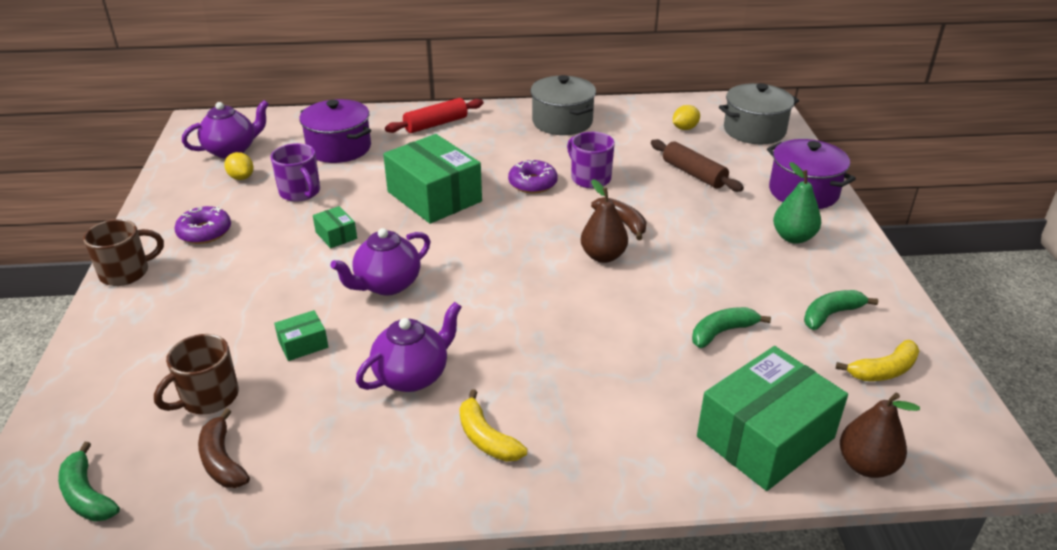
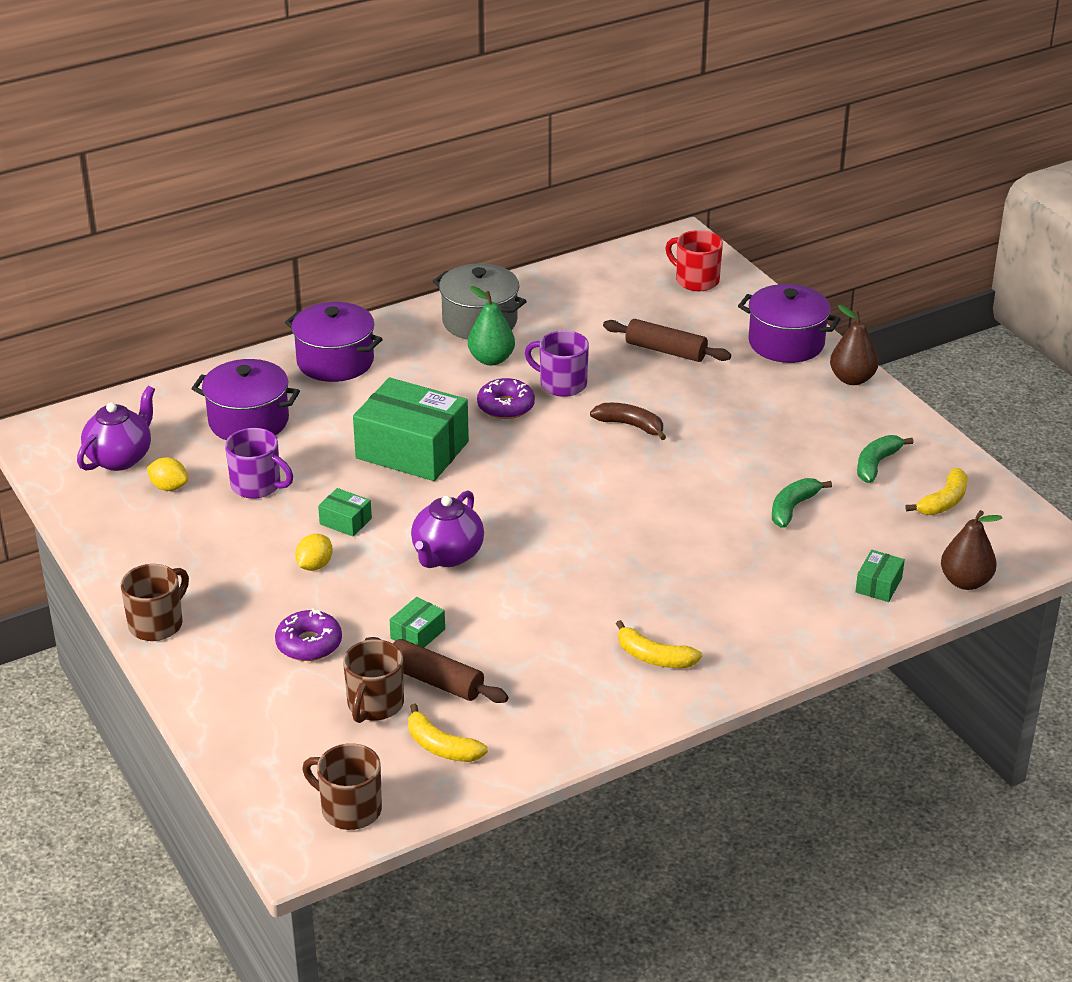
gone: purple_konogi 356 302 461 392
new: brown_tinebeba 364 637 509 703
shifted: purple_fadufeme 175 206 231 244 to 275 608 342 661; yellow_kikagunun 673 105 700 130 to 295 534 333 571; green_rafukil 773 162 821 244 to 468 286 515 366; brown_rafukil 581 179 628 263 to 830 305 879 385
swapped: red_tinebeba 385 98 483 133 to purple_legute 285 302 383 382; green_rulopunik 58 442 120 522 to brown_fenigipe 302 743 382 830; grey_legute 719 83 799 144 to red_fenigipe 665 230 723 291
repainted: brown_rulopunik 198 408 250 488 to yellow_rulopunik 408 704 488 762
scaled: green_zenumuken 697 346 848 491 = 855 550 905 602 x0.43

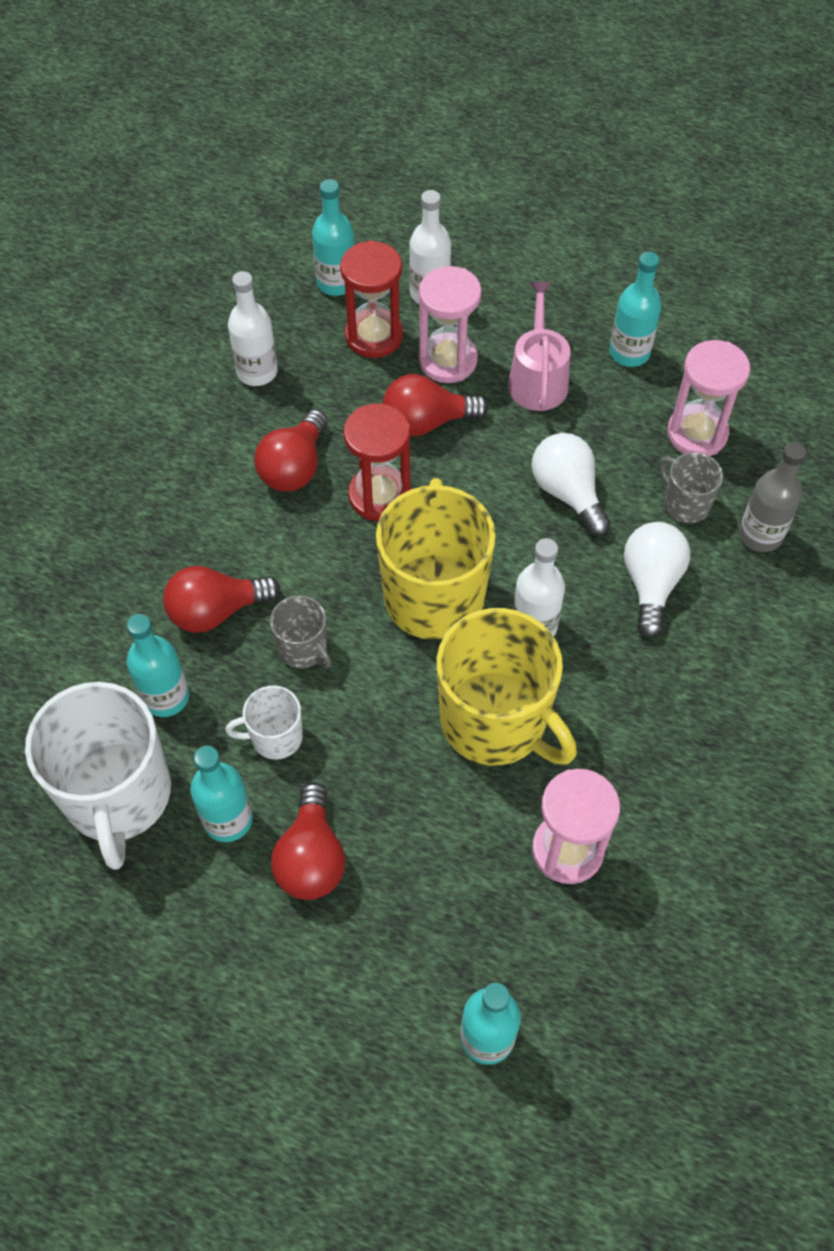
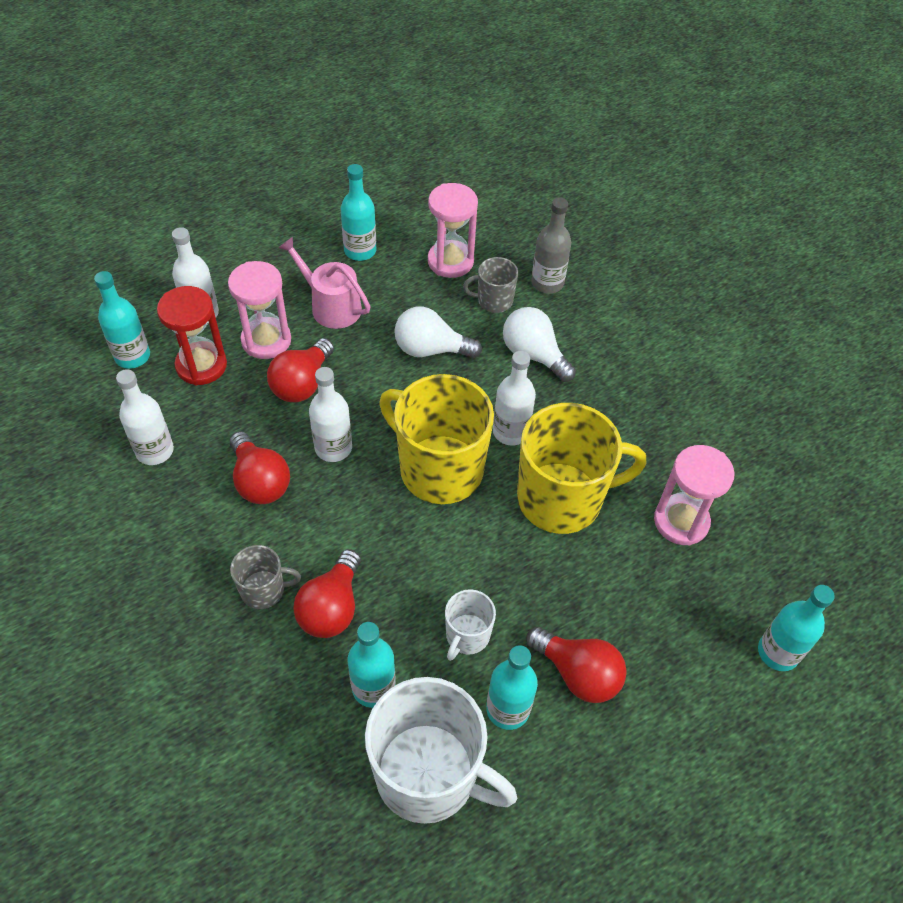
shifted: grey_fenigipe 270 595 332 668 to 230 545 301 609
swapped: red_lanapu 344 404 411 521 to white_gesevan 309 367 352 462

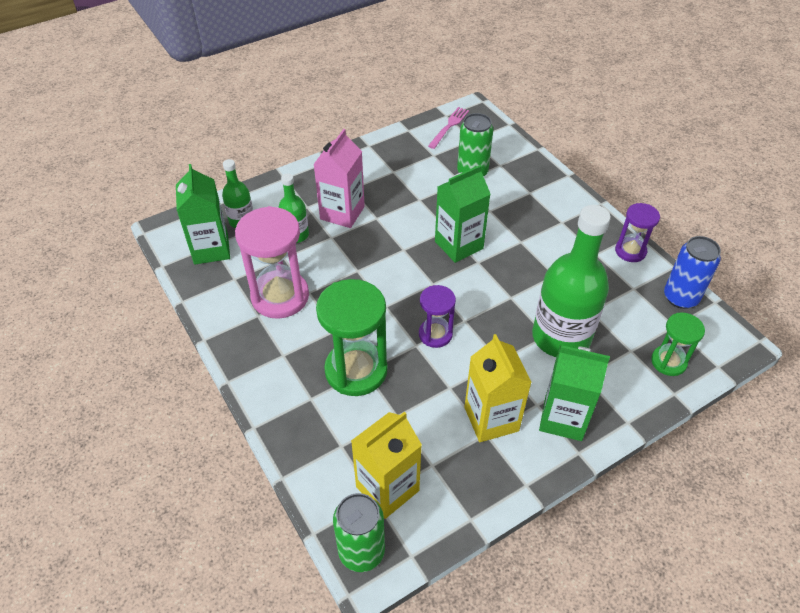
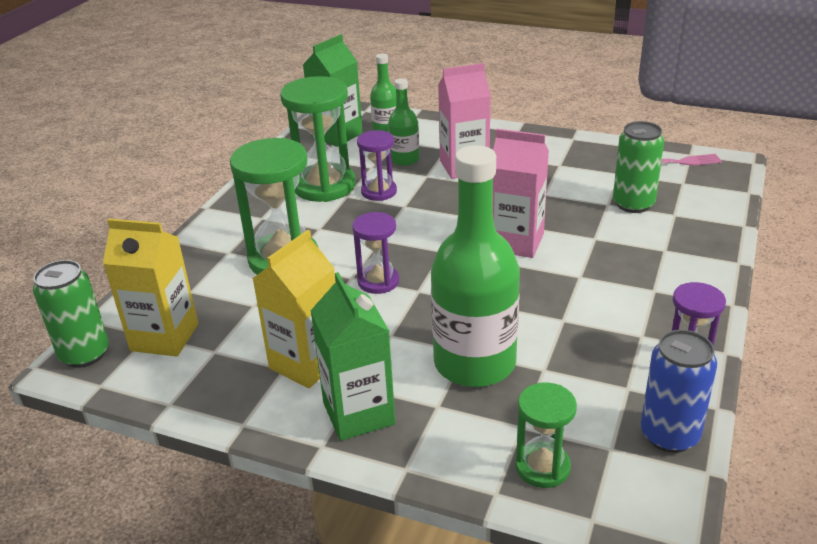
new: purple_lanapu 357 130 397 201
repainted: pink_lanapu 235 206 309 319 to green_lanapu 280 76 356 202; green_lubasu 435 165 490 263 to pink_lubasu 493 129 549 258

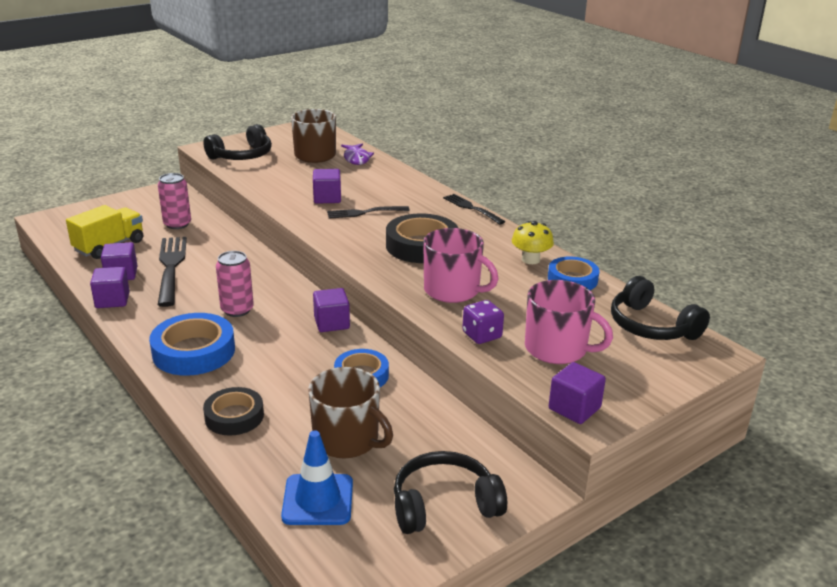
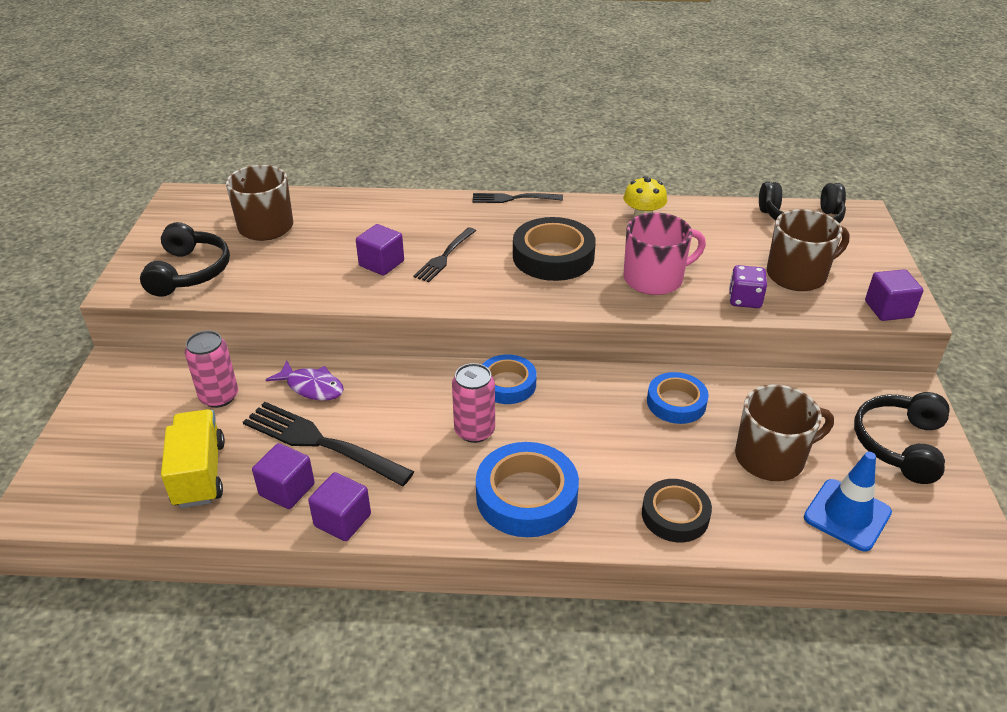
gone: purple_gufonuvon 313 288 350 332
shifted: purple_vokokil 341 144 374 165 to 266 360 344 401; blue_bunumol 548 256 599 290 to 482 354 537 404
repainted: pink_fenigipe 525 280 613 364 to brown_fenigipe 767 209 850 291

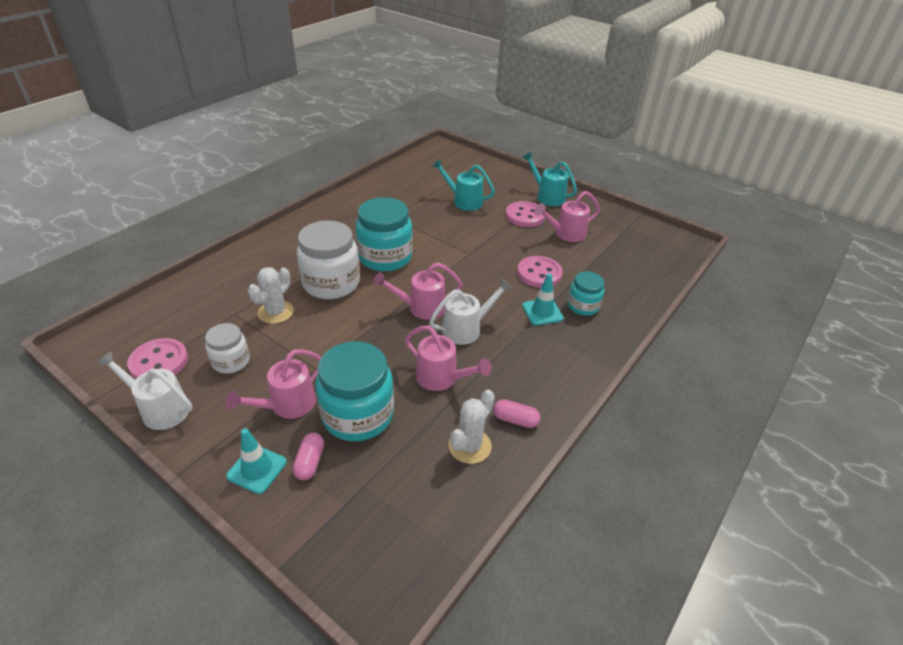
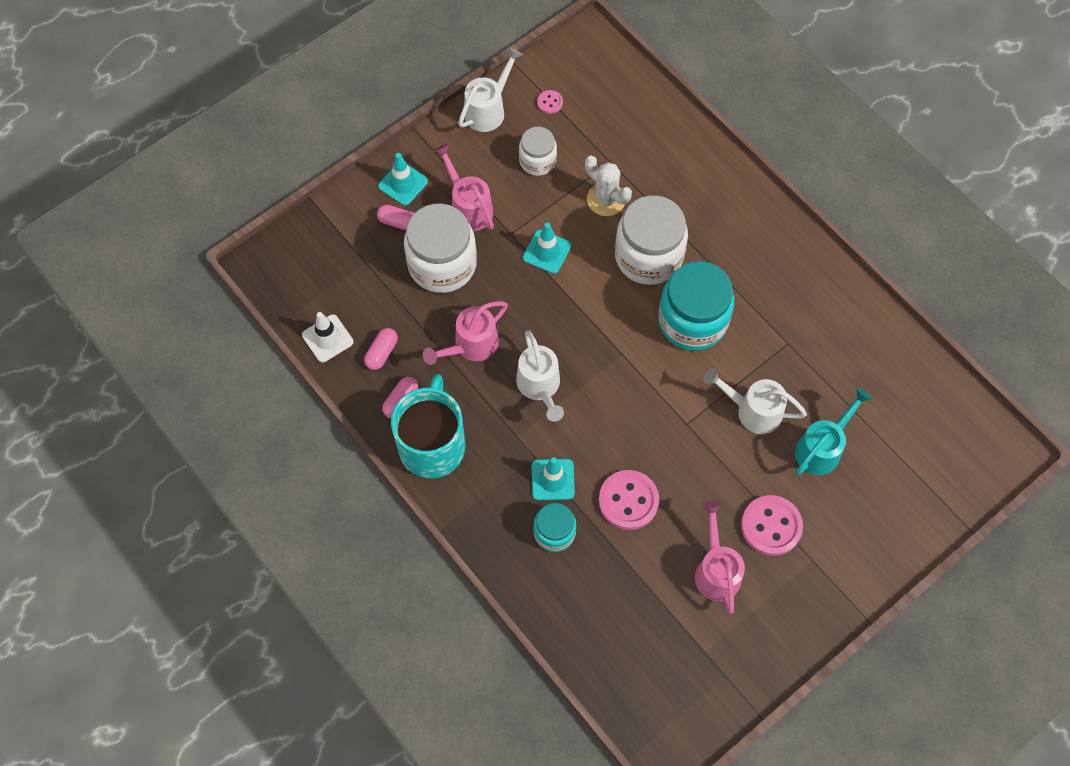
gone: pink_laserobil 373 263 463 320; turquoise_laserobil 522 152 577 206
new: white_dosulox 302 312 353 362; turquoise_fenigipe 391 374 465 479; turquoise_dosulox 523 223 571 274; white_laserobil 704 368 807 434
swapped: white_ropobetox 449 389 495 464 to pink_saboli 364 328 398 370
repainted: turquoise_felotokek 316 341 394 441 to white_felotokek 404 204 477 293
scaled: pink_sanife 127 338 188 379 = 537 90 563 114 x0.49

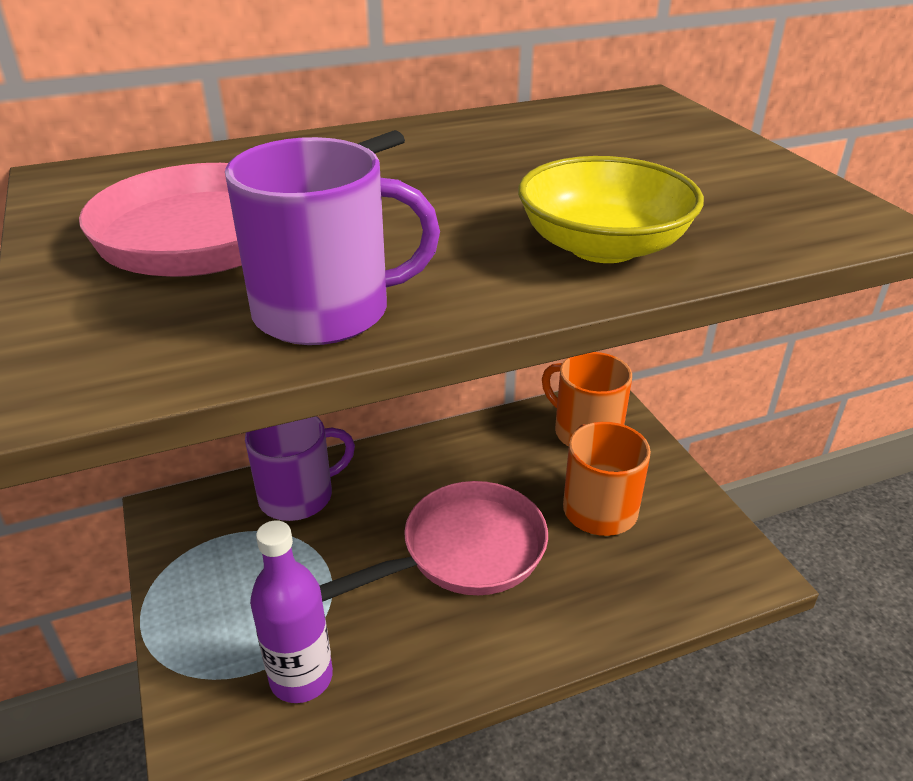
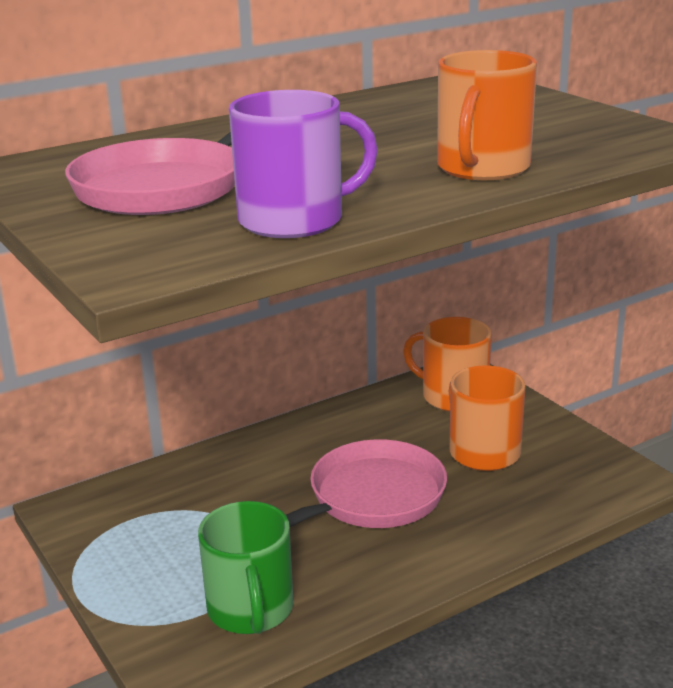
gone: purple_fenigipe 245 416 355 521
swapped: purple_gesevan 250 520 333 703 to green_fenigipe 198 501 294 634; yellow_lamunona 518 156 704 263 to orange_fenigipe 437 50 537 180

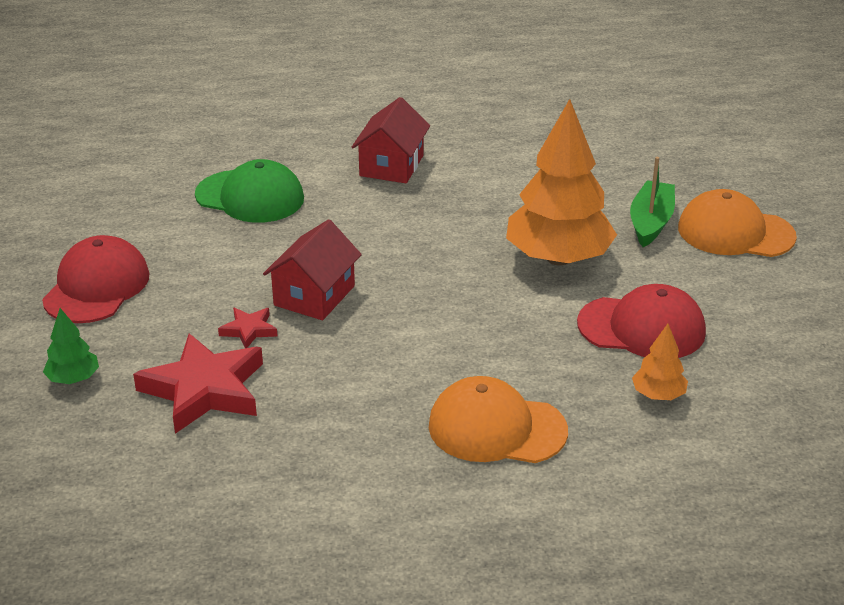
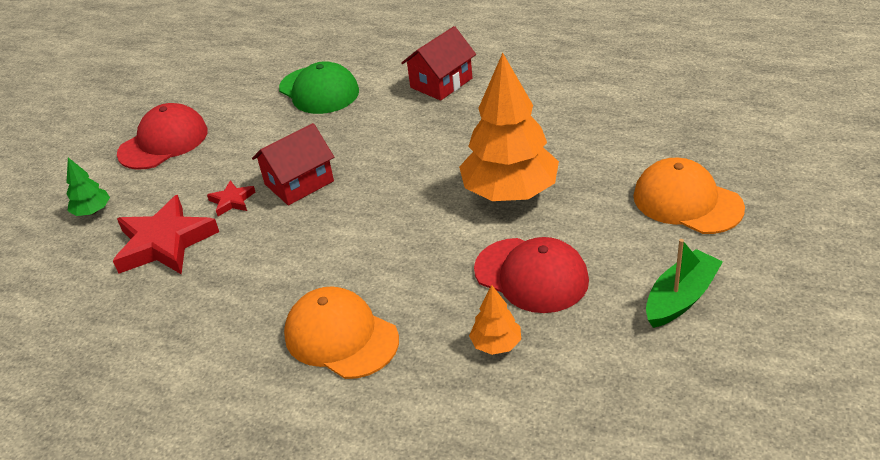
shifted: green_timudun 630 157 675 247 to 646 239 723 328

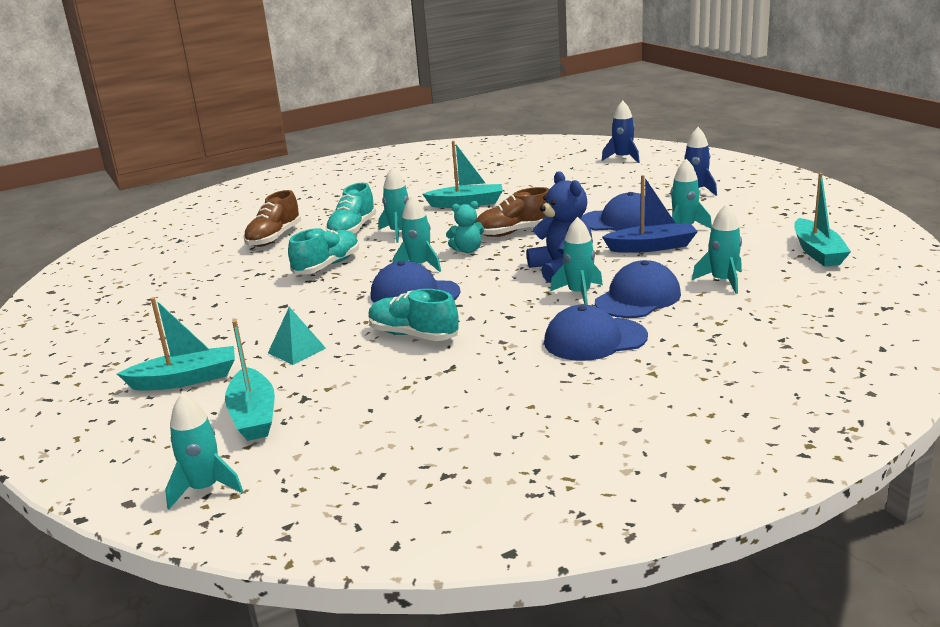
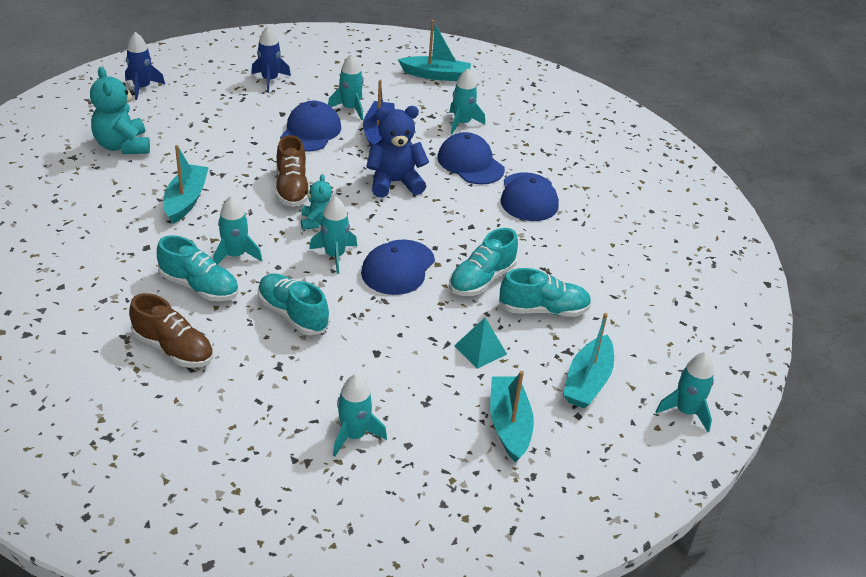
new: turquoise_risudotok 90 67 150 154; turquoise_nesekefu 499 268 592 317
shifted: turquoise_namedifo 550 217 603 305 to 333 374 387 456
rotated: turquoise_timudun 225 320 275 441 = 563 313 614 408 120 degrees clockwise

